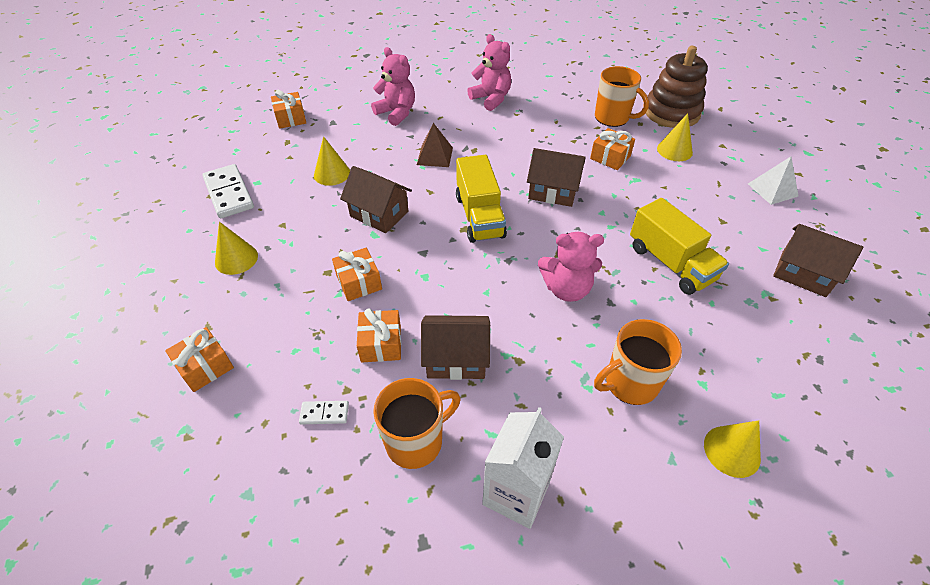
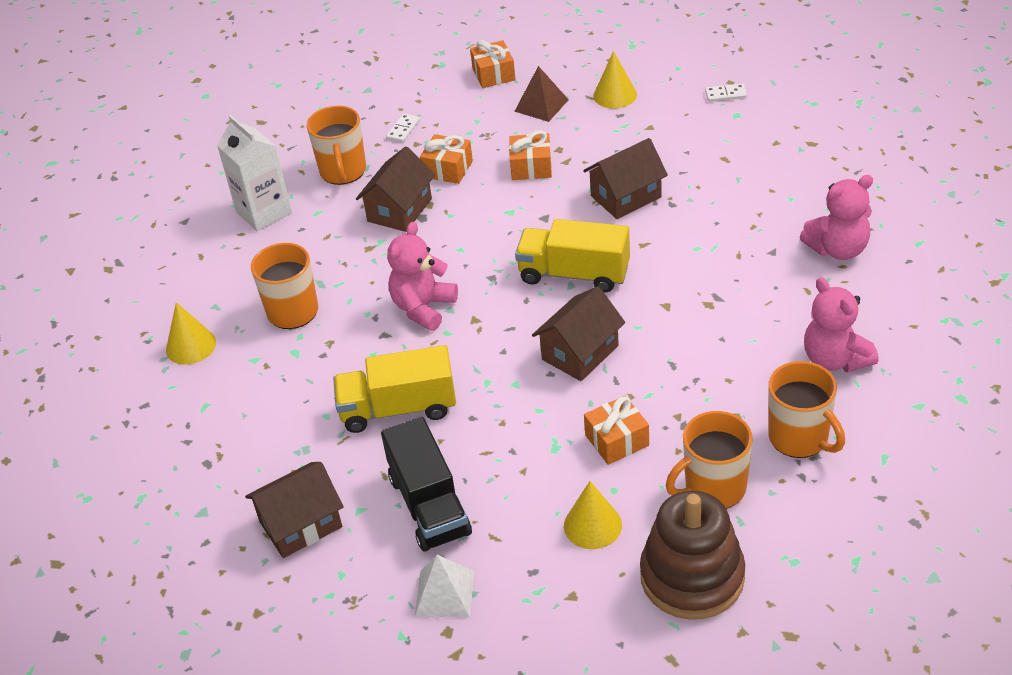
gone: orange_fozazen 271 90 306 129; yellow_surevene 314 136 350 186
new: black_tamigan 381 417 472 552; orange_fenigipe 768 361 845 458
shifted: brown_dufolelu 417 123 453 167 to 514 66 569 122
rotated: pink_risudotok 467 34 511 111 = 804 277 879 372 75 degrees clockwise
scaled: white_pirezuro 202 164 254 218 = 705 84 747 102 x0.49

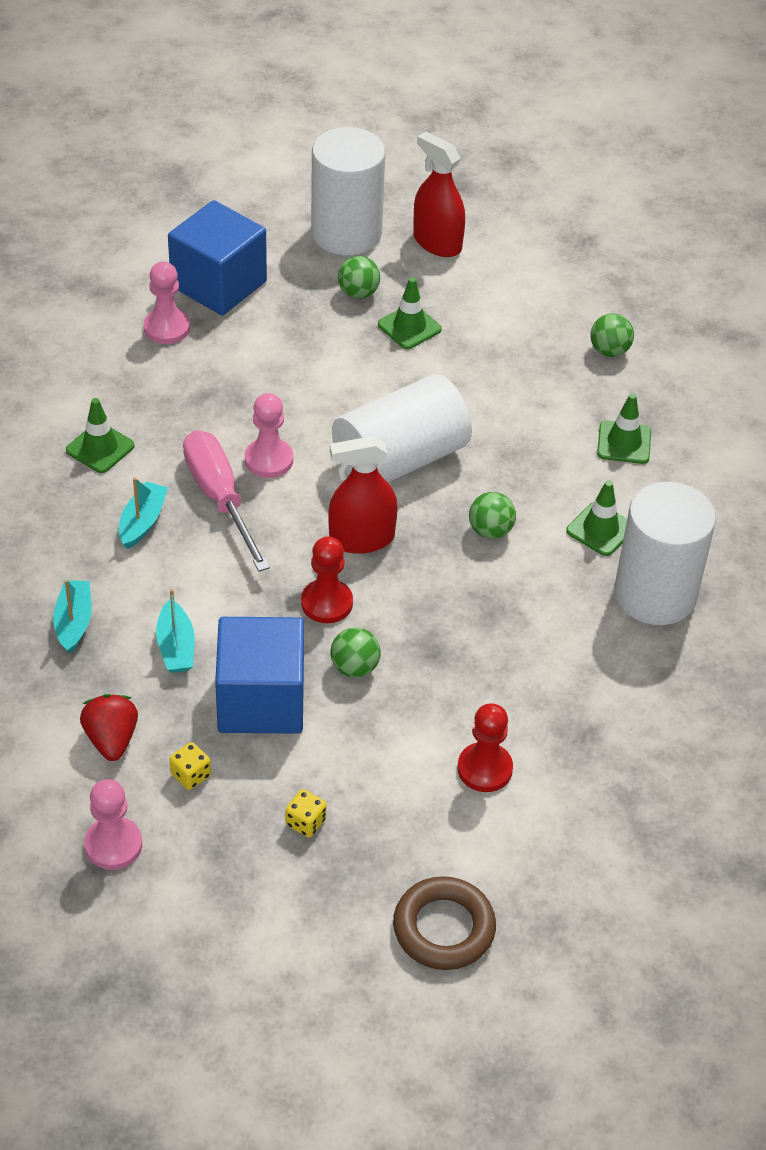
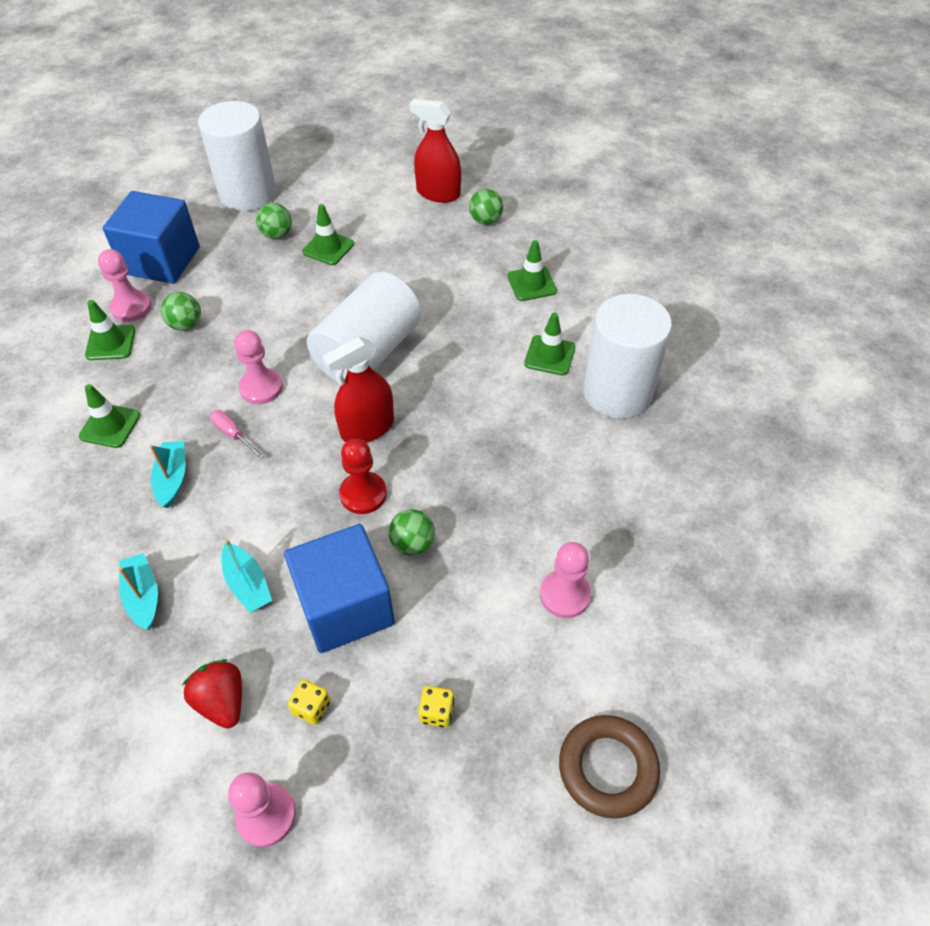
new: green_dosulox 85 300 136 360
shifted: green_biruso 469 492 516 539 to 161 292 201 331; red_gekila 413 131 465 257 to 410 99 461 203
repainted: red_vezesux 457 703 513 792 to pink_vezesux 540 542 591 618
scaled: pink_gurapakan 183 430 270 572 = 210 410 264 459 x0.47

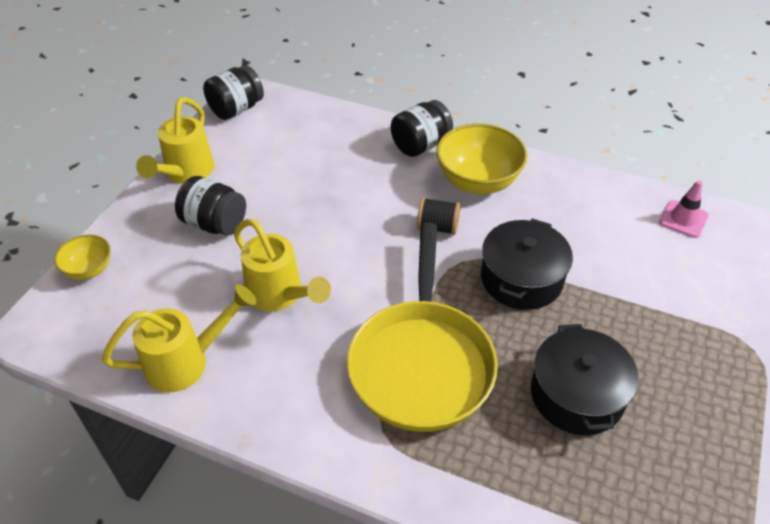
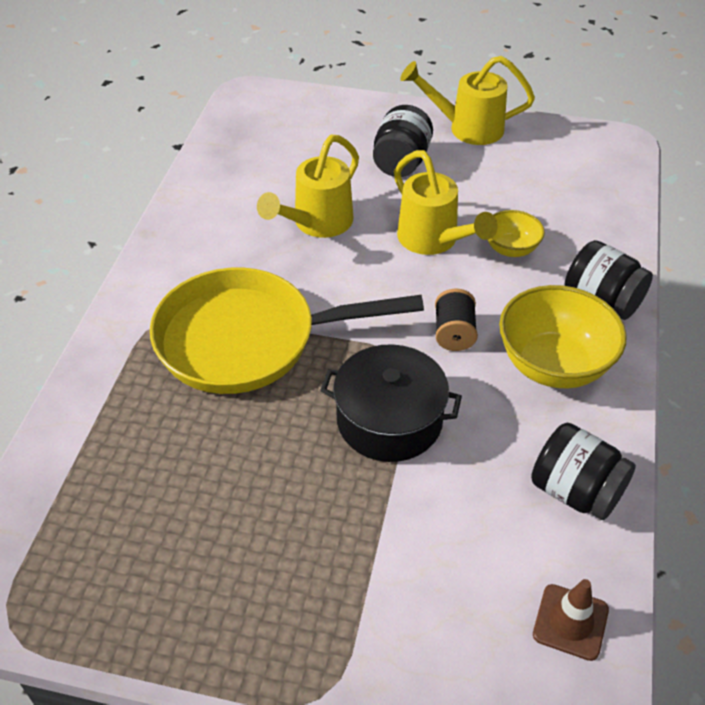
gone: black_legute 531 324 638 435
shifted: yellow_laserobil 102 285 256 392 to 394 150 498 255; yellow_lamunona 54 235 111 280 to 488 210 545 257; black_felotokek 203 65 264 120 to 531 423 636 520
repainted: pink_dosulox 659 180 709 238 to brown_dosulox 533 579 609 661

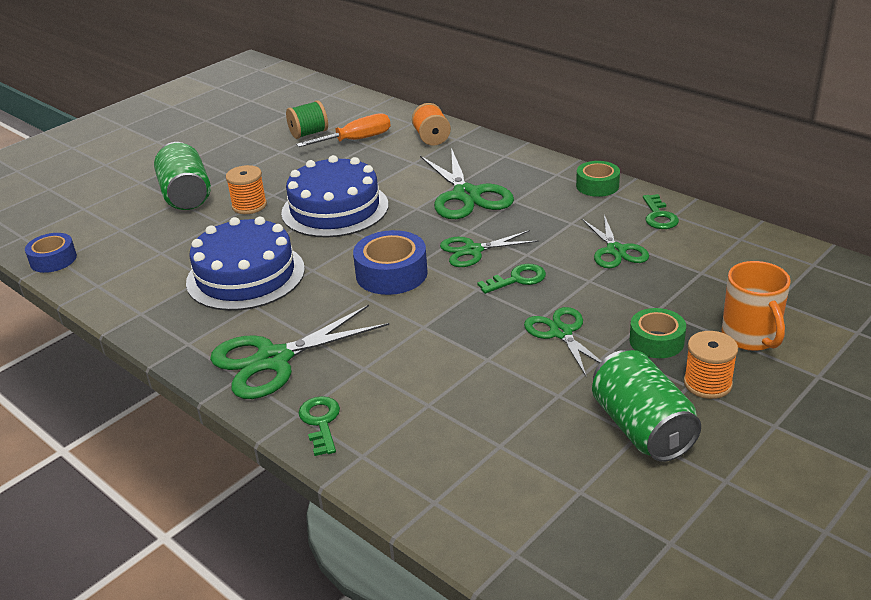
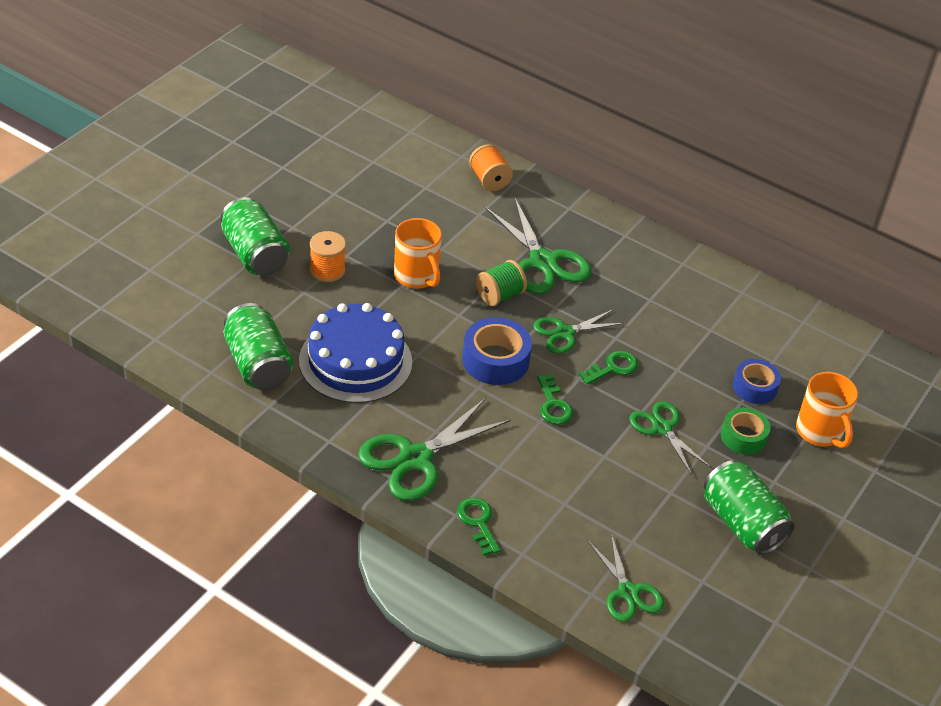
gone: orange_gurapakan 296 113 391 147; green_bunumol 576 161 620 197; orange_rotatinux 684 331 738 399
new: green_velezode 224 303 293 391
shifted: green_rotatinux 286 100 328 139 to 476 260 527 306; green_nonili 643 194 679 229 to 537 374 573 425; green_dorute 582 215 649 268 to 587 534 664 622; blue_bunumol 25 233 77 273 to 733 359 781 404
swapped: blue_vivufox 281 155 388 237 to orange_fenigipe 394 218 442 289

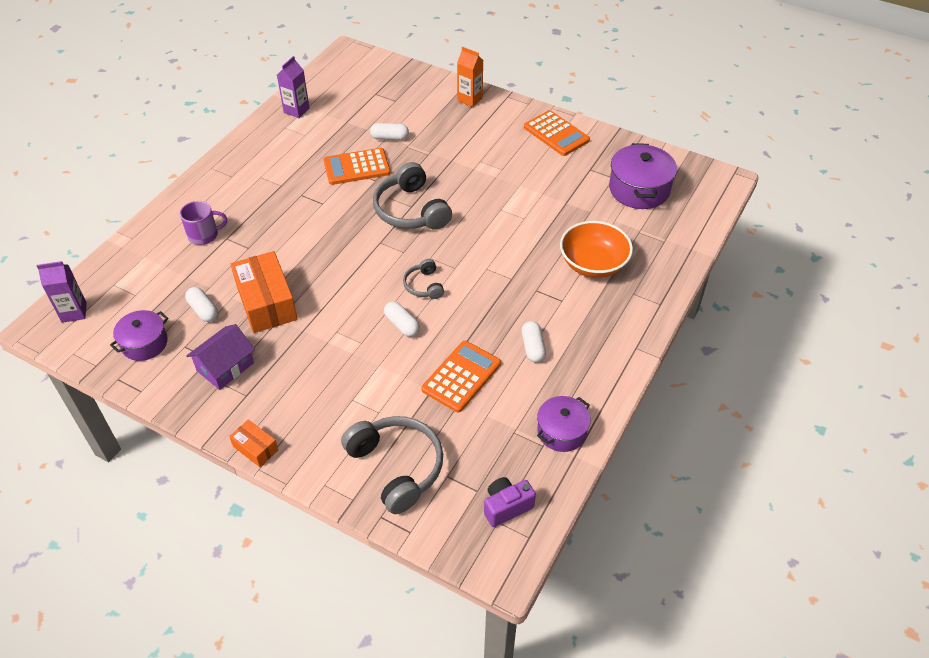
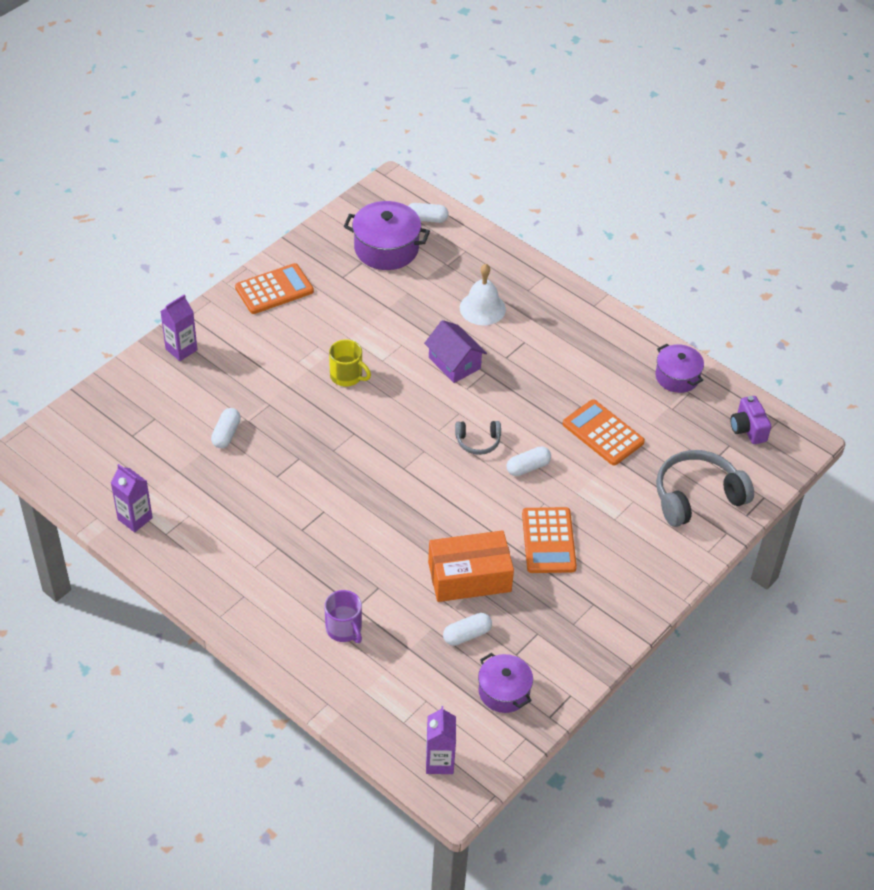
gone: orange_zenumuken 229 419 278 467; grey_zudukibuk 373 162 452 230
new: yellow_fenigipe 329 339 371 387
shifted: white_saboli 522 321 546 363 to 408 203 449 223; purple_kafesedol 186 324 255 390 to 424 320 487 383; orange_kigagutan 323 148 391 185 to 522 507 577 573
swapped: orange_lamunona 560 221 633 278 to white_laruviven 460 264 506 325
repainted: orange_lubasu 457 47 483 107 to purple_lubasu 160 294 198 361
rotated: purple_fenigipe 180 201 227 245 = 324 590 362 643 150 degrees clockwise

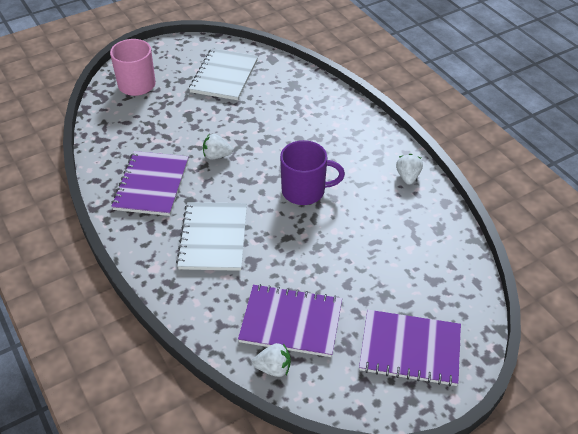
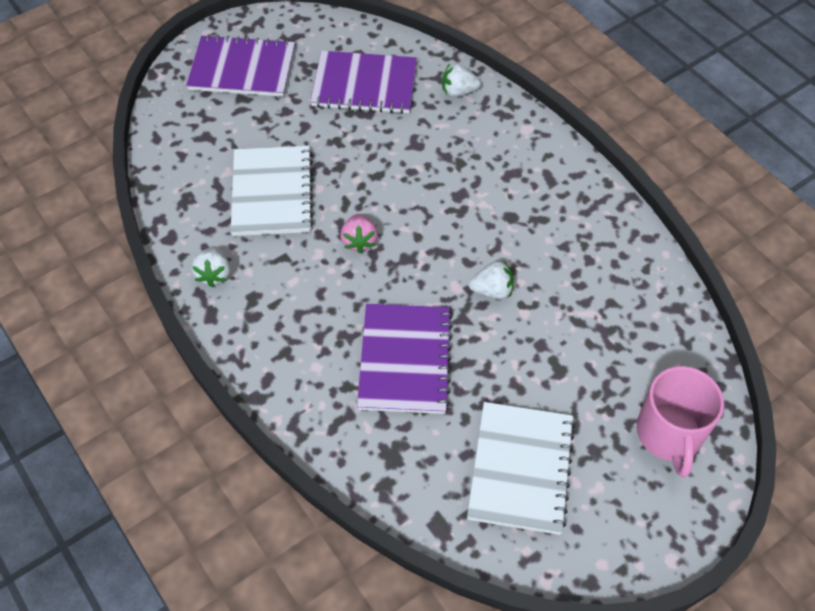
shifted: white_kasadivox 176 202 247 271 to 231 146 314 236; purple_kasadivox 111 151 188 216 to 357 304 453 414; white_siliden 252 343 291 377 to 442 64 481 97
swapped: purple_fenigipe 280 140 345 205 to pink_siliden 340 214 378 254

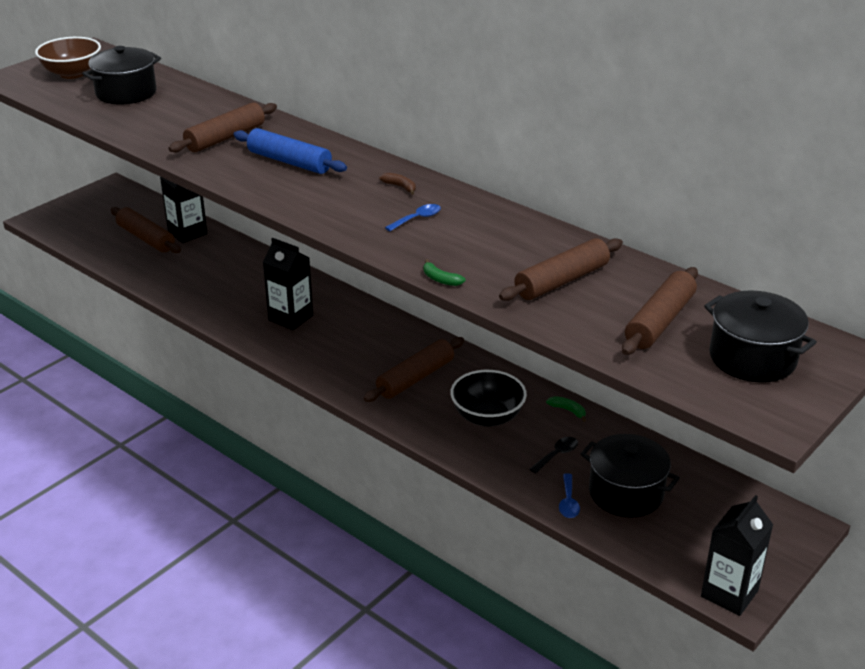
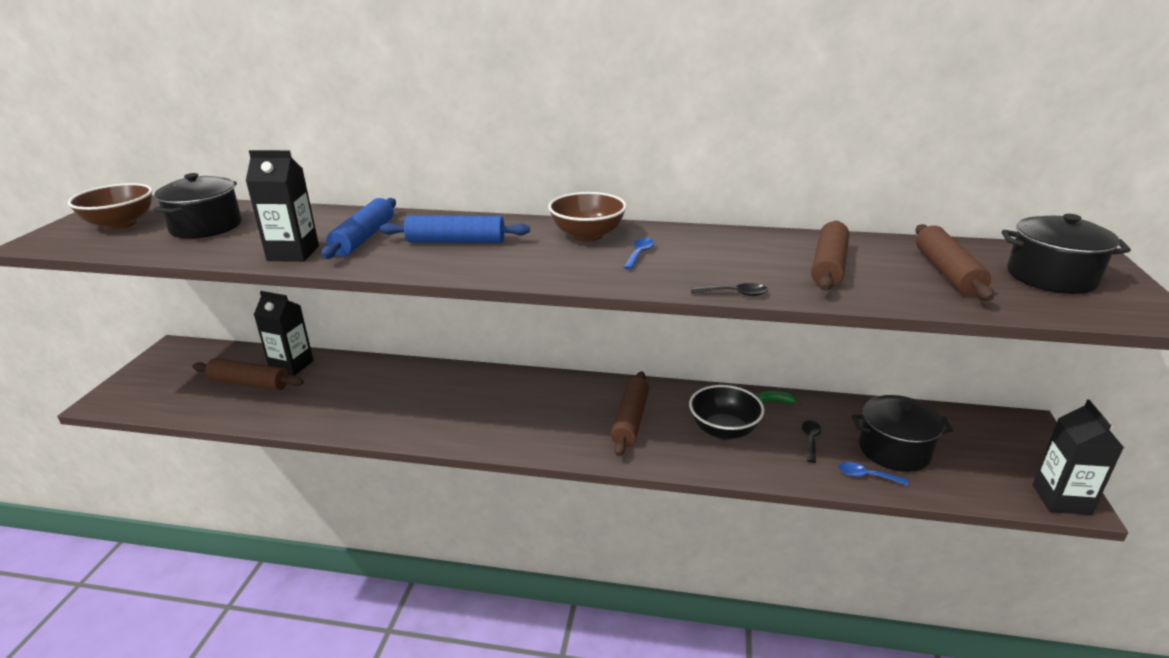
shifted: black_lubasu 263 238 313 330 to 246 150 319 262
swapped: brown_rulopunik 379 173 416 195 to brown_lamunona 548 192 627 242; green_rulopunik 424 259 465 286 to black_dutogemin 691 283 768 296
repainted: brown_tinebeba 168 102 277 152 to blue_tinebeba 321 198 396 259
rotated: blue_dutogemin 559 473 580 518 = 838 462 908 486 135 degrees clockwise

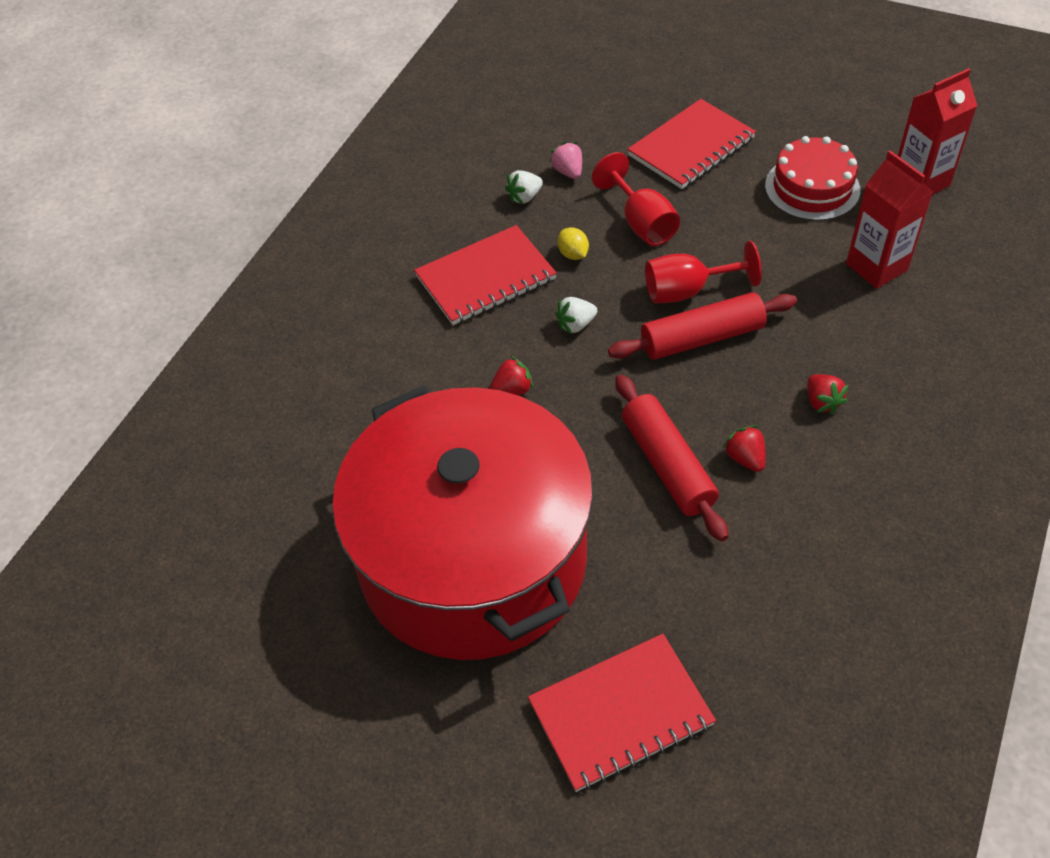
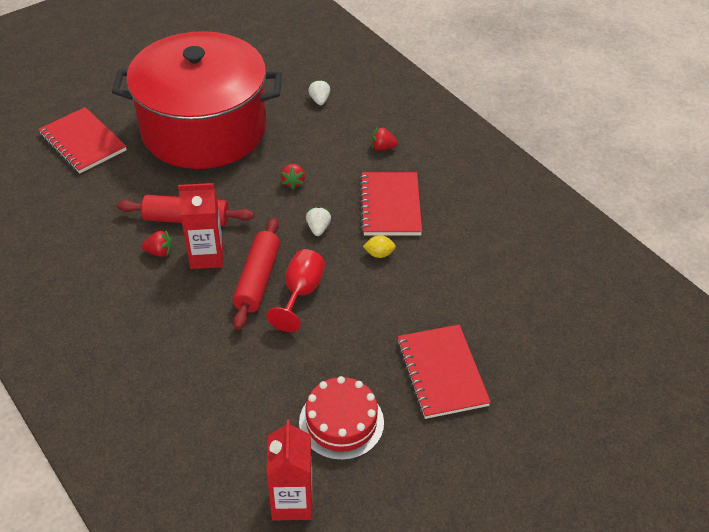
gone: pink_siliden 549 142 582 179; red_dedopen 592 152 680 246
shifted: red_lubasu 846 151 933 289 to 178 183 223 269; white_siliden 505 170 543 204 to 308 79 330 105; red_siliden 807 374 848 414 to 371 127 398 150
rotated: red_kasadivox 528 634 716 792 = 38 107 127 173 45 degrees counterclockwise

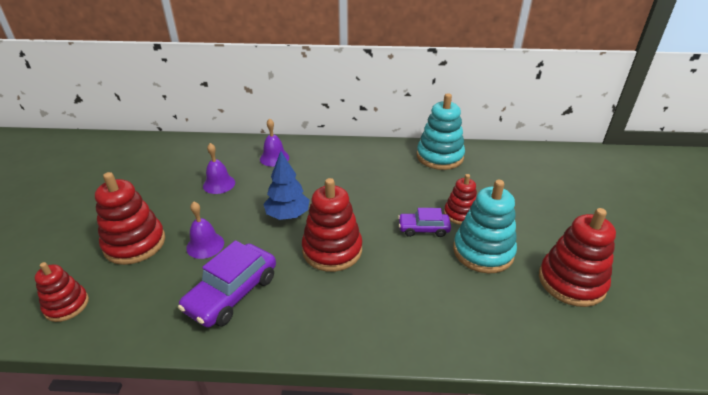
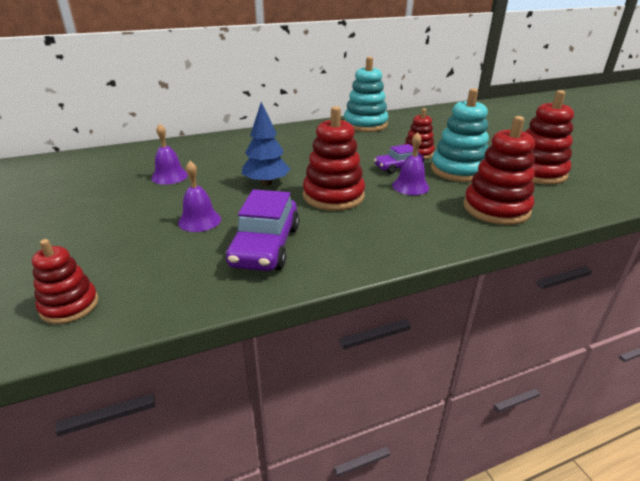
shifted: purple_laruviven 260 119 289 167 to 392 132 429 195; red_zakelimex 95 172 165 265 to 464 116 535 225

